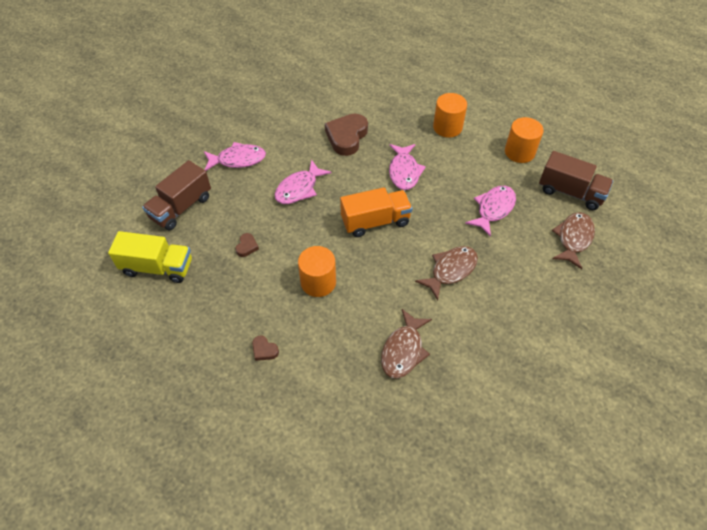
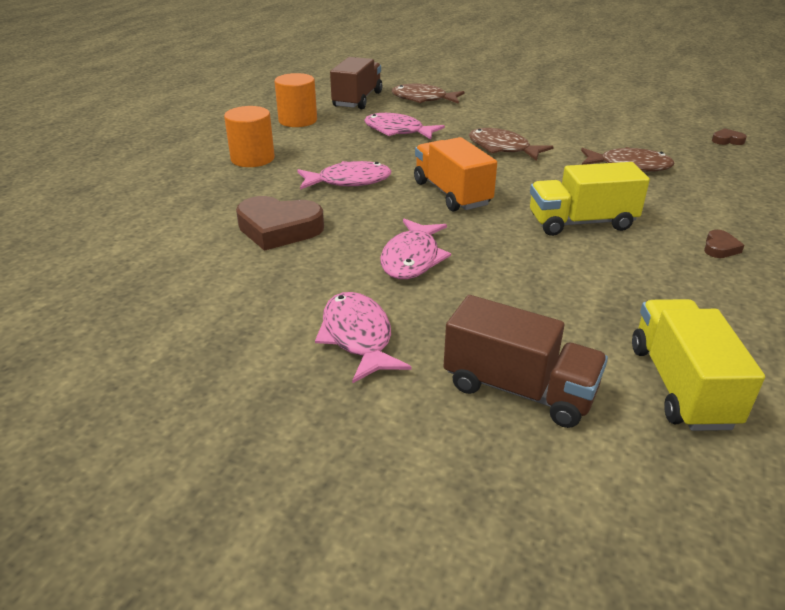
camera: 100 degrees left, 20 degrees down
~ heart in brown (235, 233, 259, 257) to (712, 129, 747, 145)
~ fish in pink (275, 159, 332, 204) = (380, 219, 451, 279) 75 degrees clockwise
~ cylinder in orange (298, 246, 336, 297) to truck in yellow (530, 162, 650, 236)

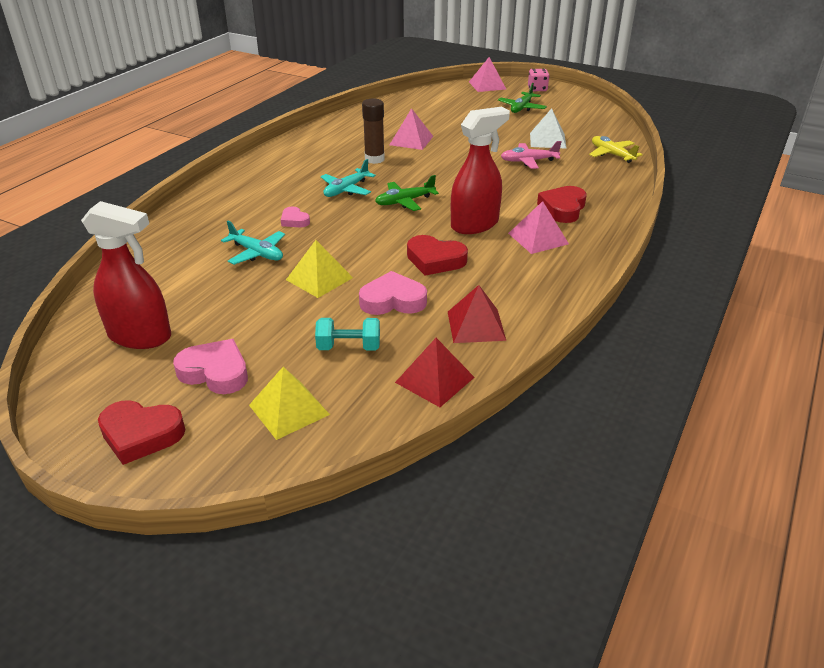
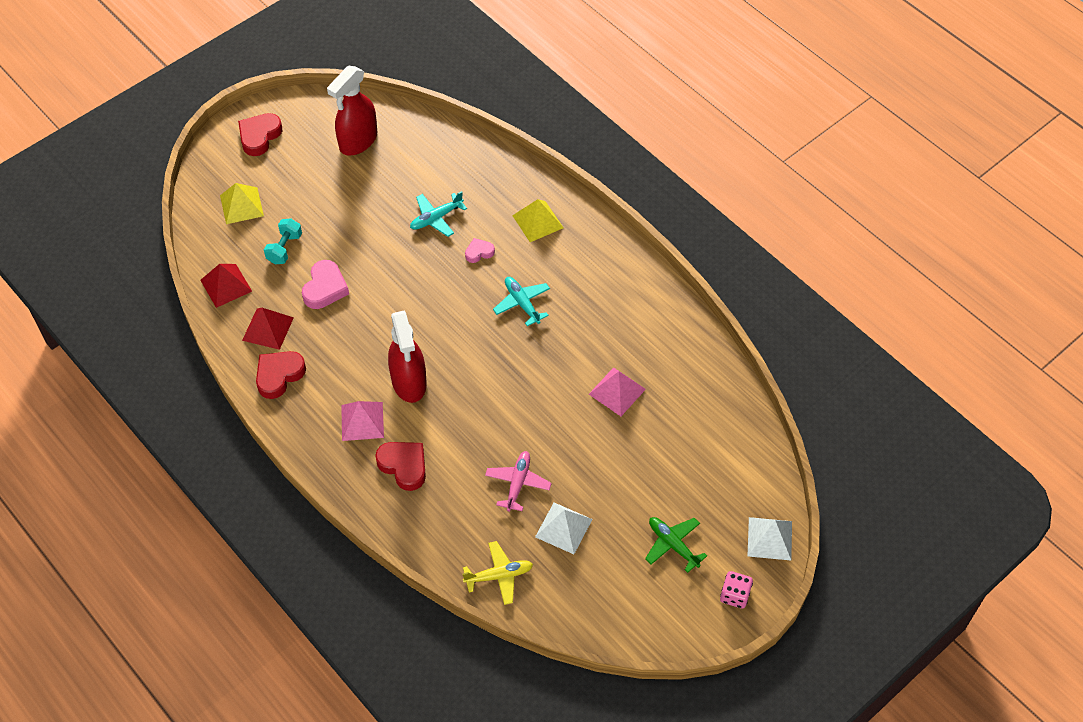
camera: 110 degrees right, 20 degrees up
- heart in pink (173, 339, 248, 394)
~ pyramid in yellow (286, 240, 353, 298) to (512, 199, 563, 242)
- glue stick in brown (362, 98, 385, 164)
- plane in green (375, 175, 439, 211)
~ heart in red (407, 235, 468, 276) to (256, 351, 306, 399)
~ pyramid in pink (469, 57, 506, 92) to pyramid in white (748, 517, 792, 561)

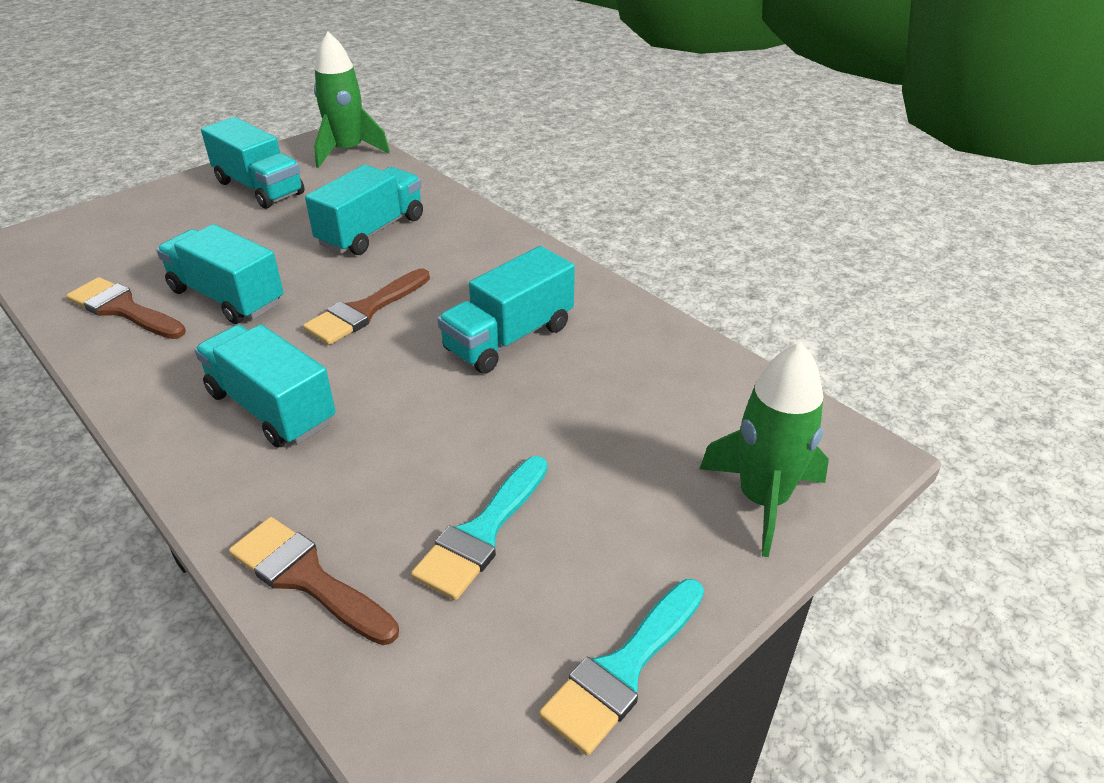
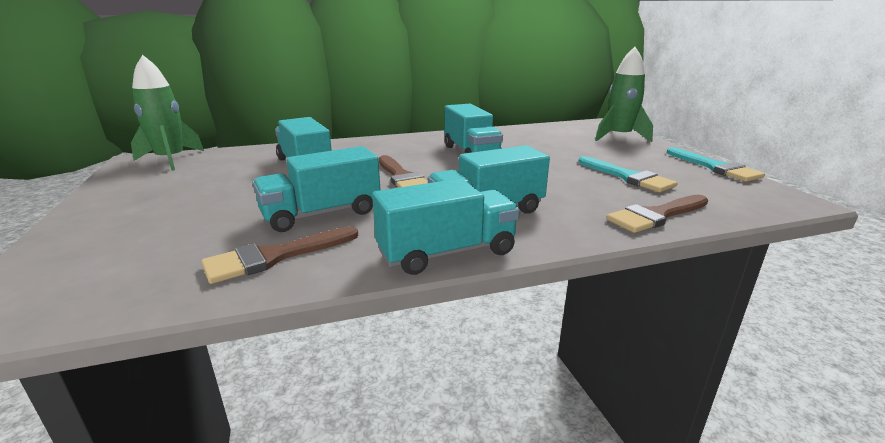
camera: 65 degrees left, 15 degrees down
~ truck in turquoise (201, 117, 305, 209) to (372, 178, 520, 275)

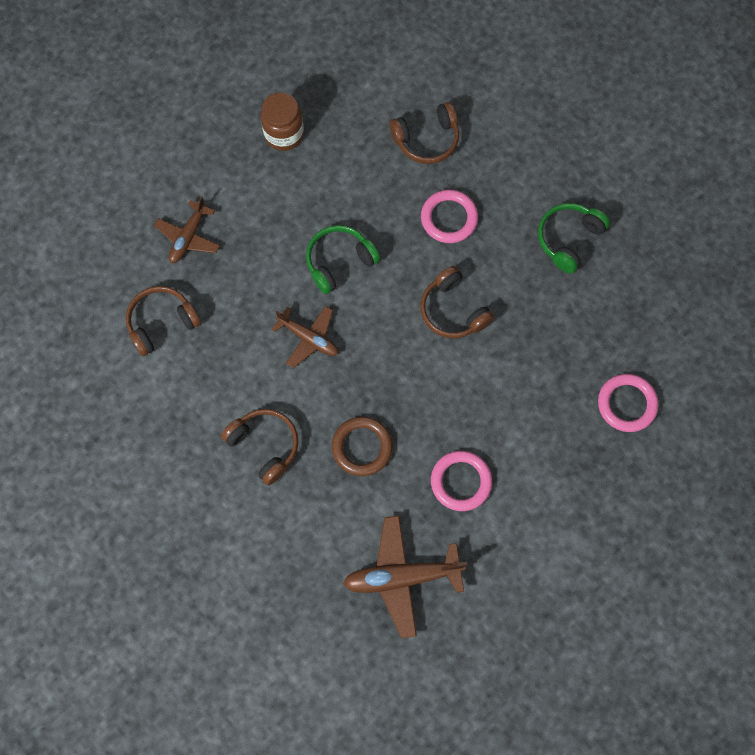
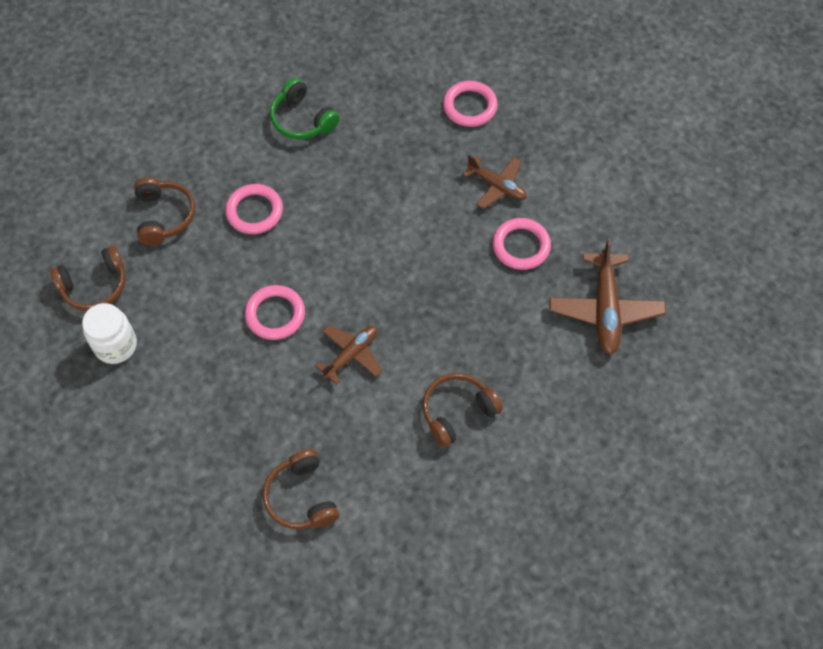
camera: 80 degrees left, 10 degrees down
~ plane in brown (154, 197, 220, 263) to (462, 155, 527, 209)
~ jar in brown (261, 92, 304, 151) to jar in white (82, 303, 137, 364)
~ headphones in green (306, 225, 380, 294) to ring in pink (245, 285, 305, 340)
- ring in brown (332, 417, 393, 476)
~ headphones in brown (420, 266, 494, 338) to (50, 245, 126, 311)

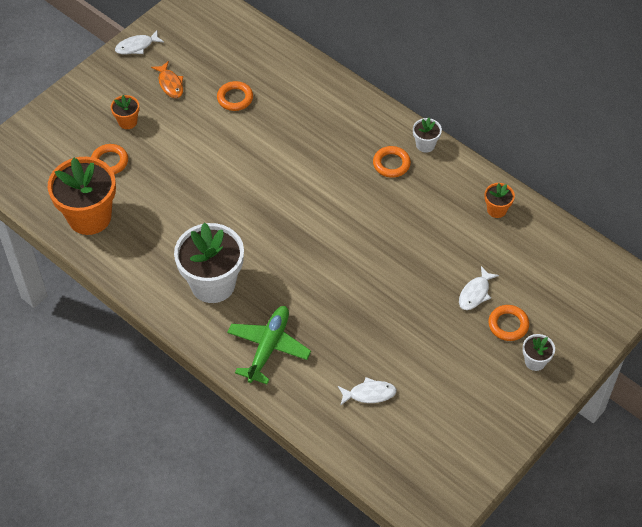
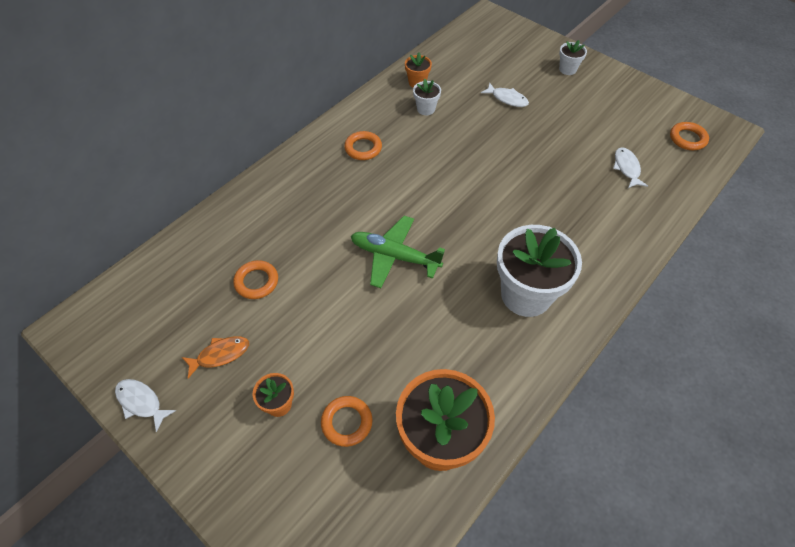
camera: 90 degrees left, 0 degrees up
~ fish in white (115, 30, 164, 54) = (115, 379, 176, 432) 150 degrees clockwise
~ plane in green (227, 306, 311, 384) to (351, 216, 445, 288)
~ flower pot in white (413, 118, 442, 153) to (413, 78, 441, 115)
~ ring in orange (488, 305, 529, 341) to (670, 122, 709, 150)

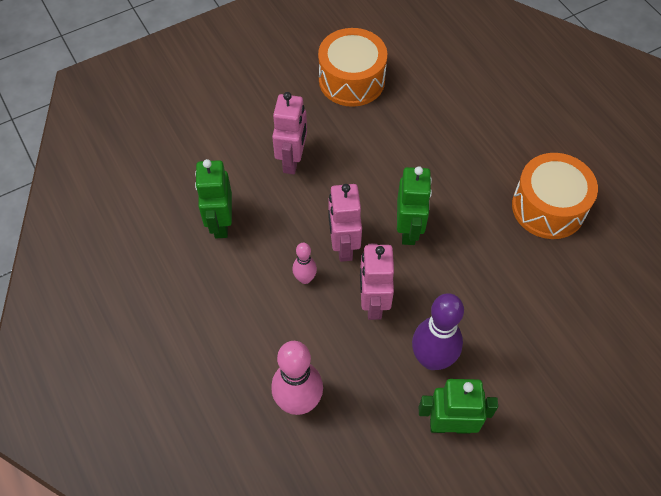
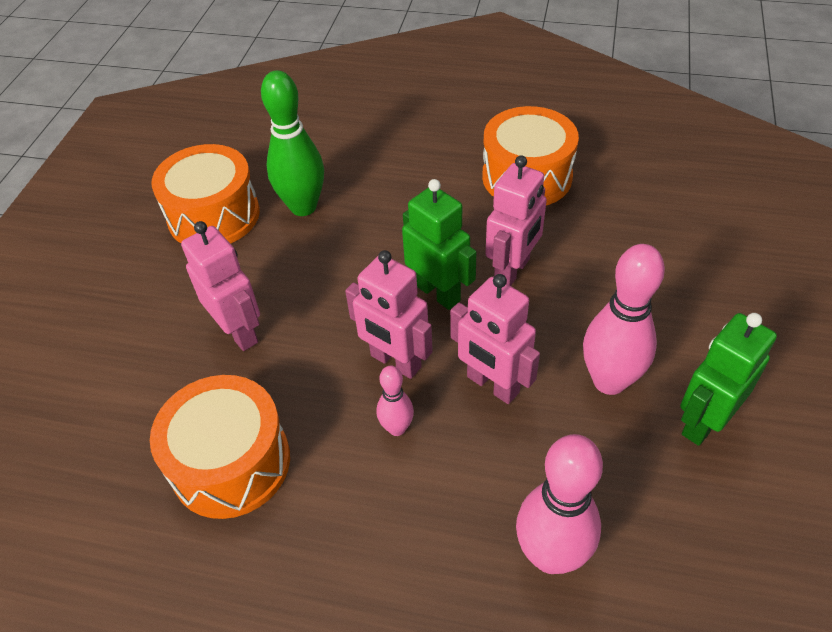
camera: 45 degrees left, 10 degrees down
~ robot in green (195, 159, 232, 238) to drum in orange (150, 375, 290, 519)
~ bowling pin in purple (412, 293, 464, 370) to bowling pin in pink (583, 244, 665, 395)
+ bowling pin in green (261, 70, 324, 216)
+ robot in pink (485, 155, 547, 286)

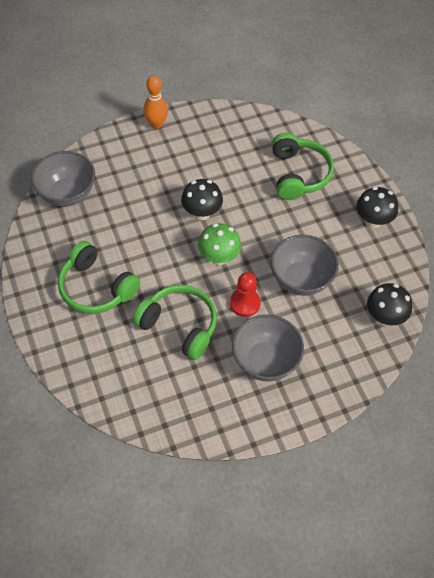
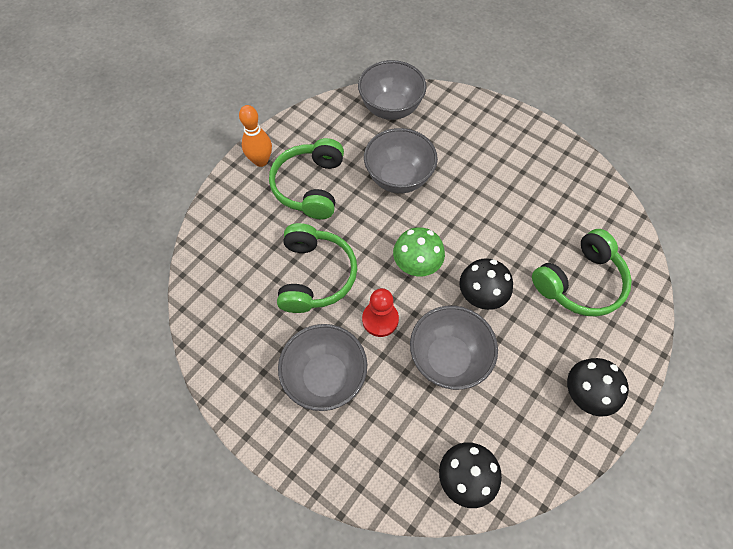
camera: 60 degrees right, 5 degrees up
~ bowling pin in orange (143, 75, 168, 129) to (239, 105, 272, 167)
~ mushroom in black (181, 179, 223, 220) to (459, 258, 513, 310)
+ bowl in grey (364, 128, 438, 193)

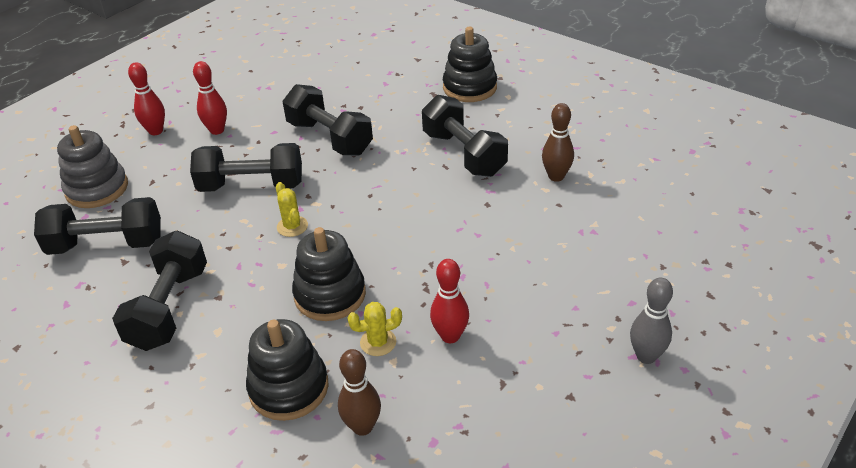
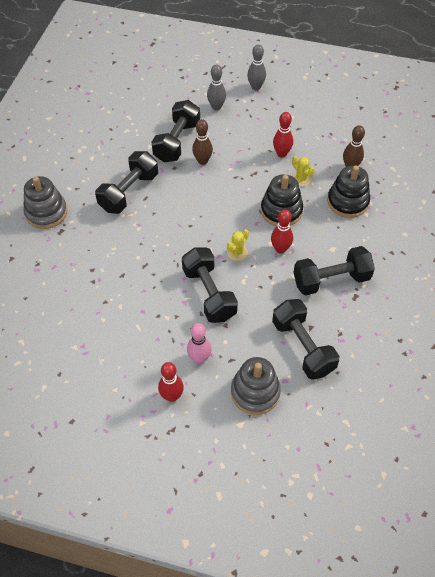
camera: 115 degrees left, 15 degrees up
~ bowling pin in red (193, 61, 227, 135) to (271, 209, 293, 254)
~ dumbbell in black (283, 84, 373, 155) to (152, 100, 200, 163)
~ stacking toy in black (443, 27, 497, 102) to stacking toy in grey (23, 176, 67, 229)
~ bowling pin in brown (542, 103, 574, 182) to (192, 119, 213, 165)
+ bowling pin in pink (187, 323, 211, 364)
+ bowling pin in grey (207, 65, 226, 110)

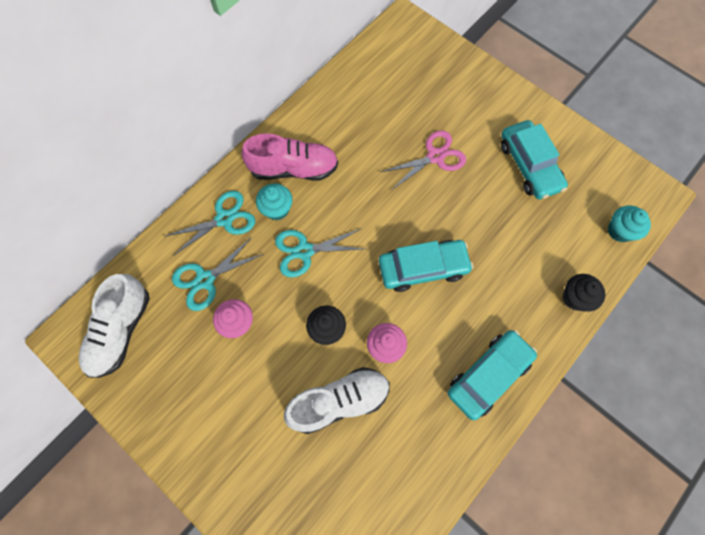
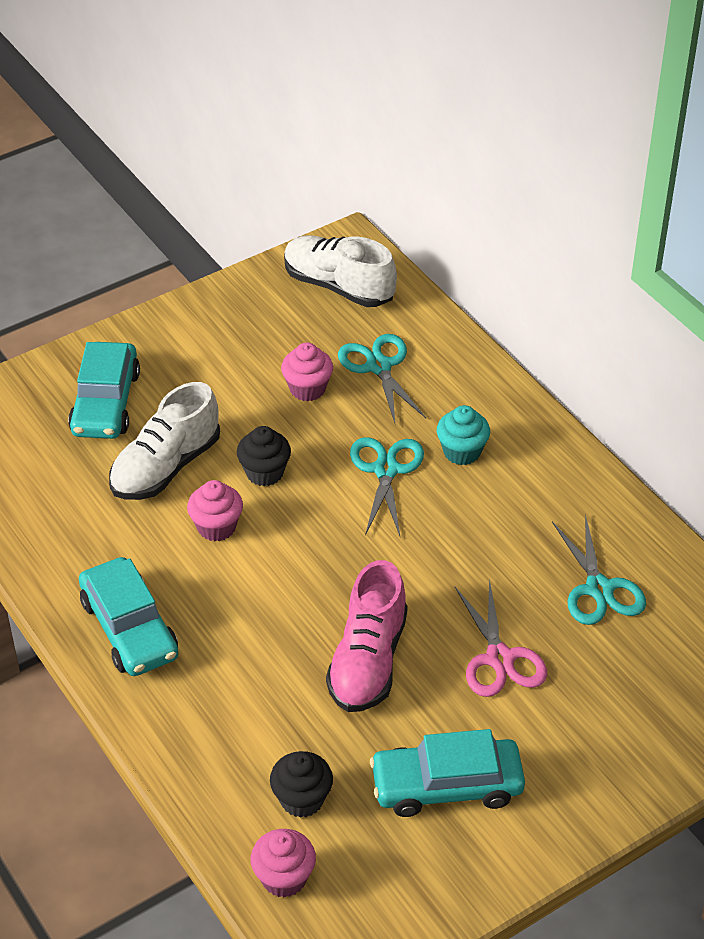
camera: 105 degrees right, 25 degrees down
~ scissors in turquoise (165, 191, 255, 256) to (552, 514, 646, 625)
~ shoe in pink (241, 133, 338, 181) to (326, 560, 408, 712)
~ shoe in white (284, 367, 390, 434) = (109, 382, 220, 500) 45 degrees clockwise
~ car in turquoise (379, 240, 473, 292) to (68, 342, 140, 439)
~ cupcake in black (562, 274, 605, 312) to (270, 751, 333, 818)
~ cupcake in turquoise (607, 205, 651, 242) to cupcake in pink (251, 829, 316, 898)

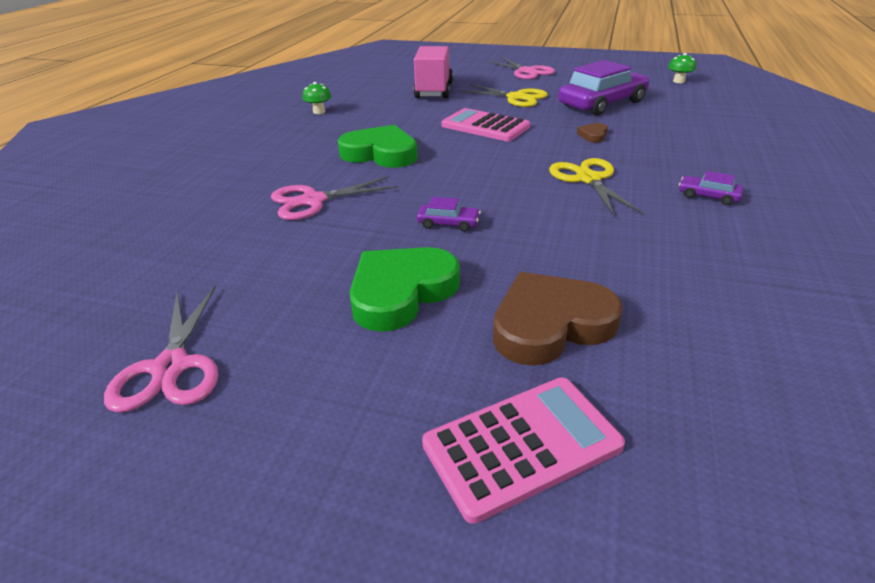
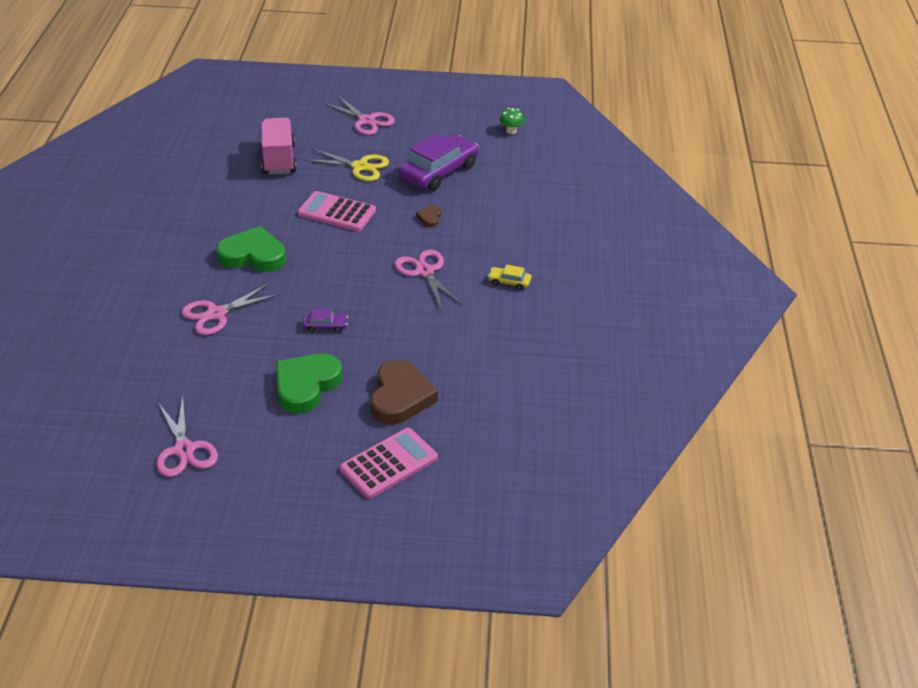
camera: 15 degrees left, 5 degrees up
- mushroom in green (303, 82, 331, 114)
~ heart in brown (493, 272, 623, 366) = (371, 360, 438, 424) 135 degrees clockwise
~ scissors in yellow (549, 158, 644, 217) to scissors in pink (395, 250, 462, 310)
~ car in purple (679, 171, 743, 205) to car in yellow (488, 264, 531, 290)

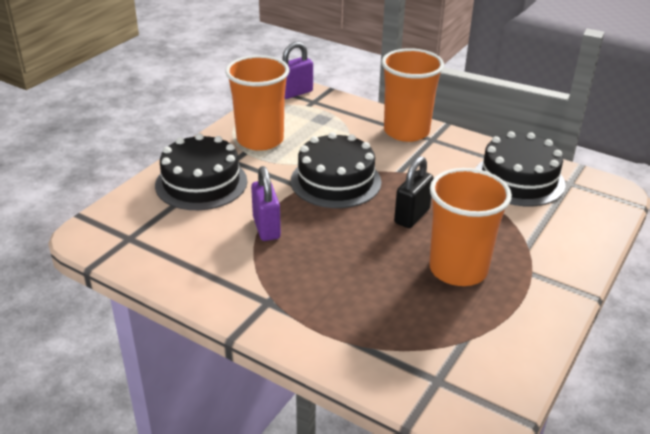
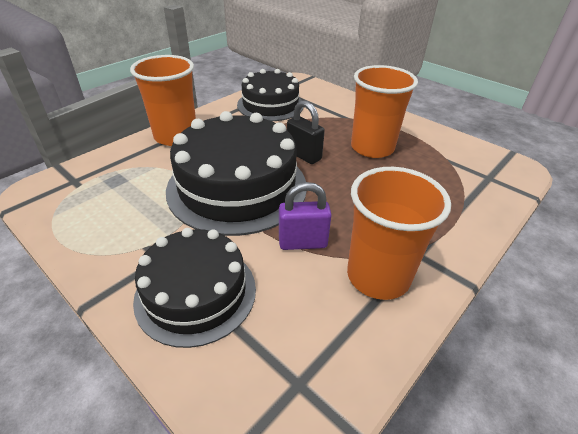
camera: 80 degrees left, 5 degrees up
~ cup in orange (225, 55, 289, 151) to (347, 167, 451, 300)
- padlock in purple (283, 42, 313, 99)
~ cake in black (291, 132, 381, 208) = (166, 111, 307, 236) x1.55

